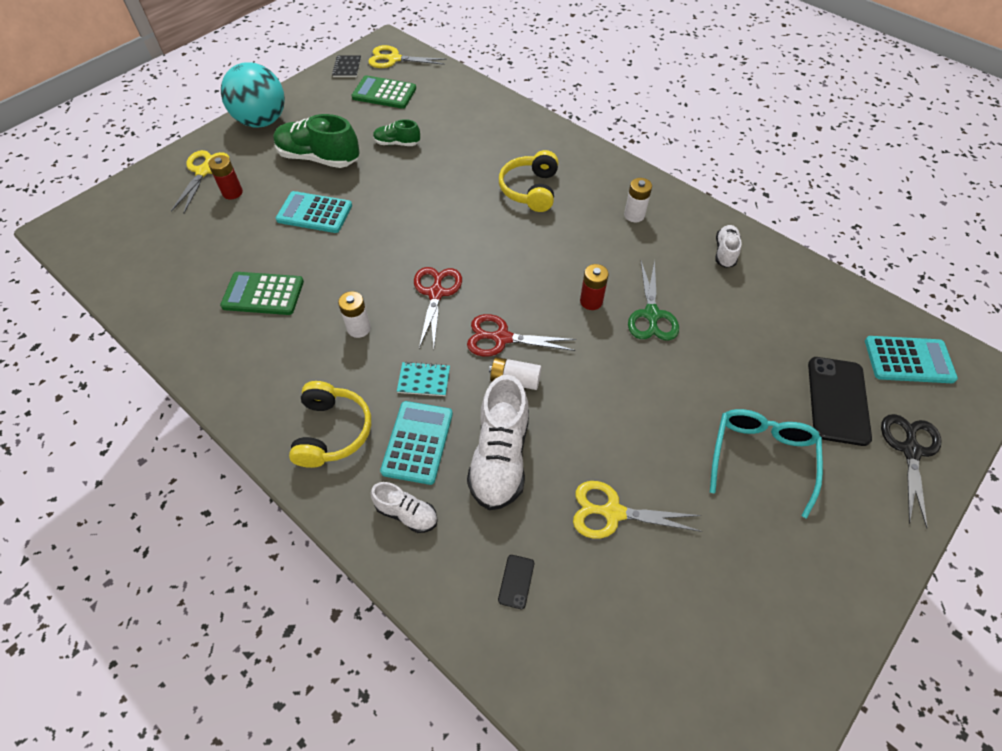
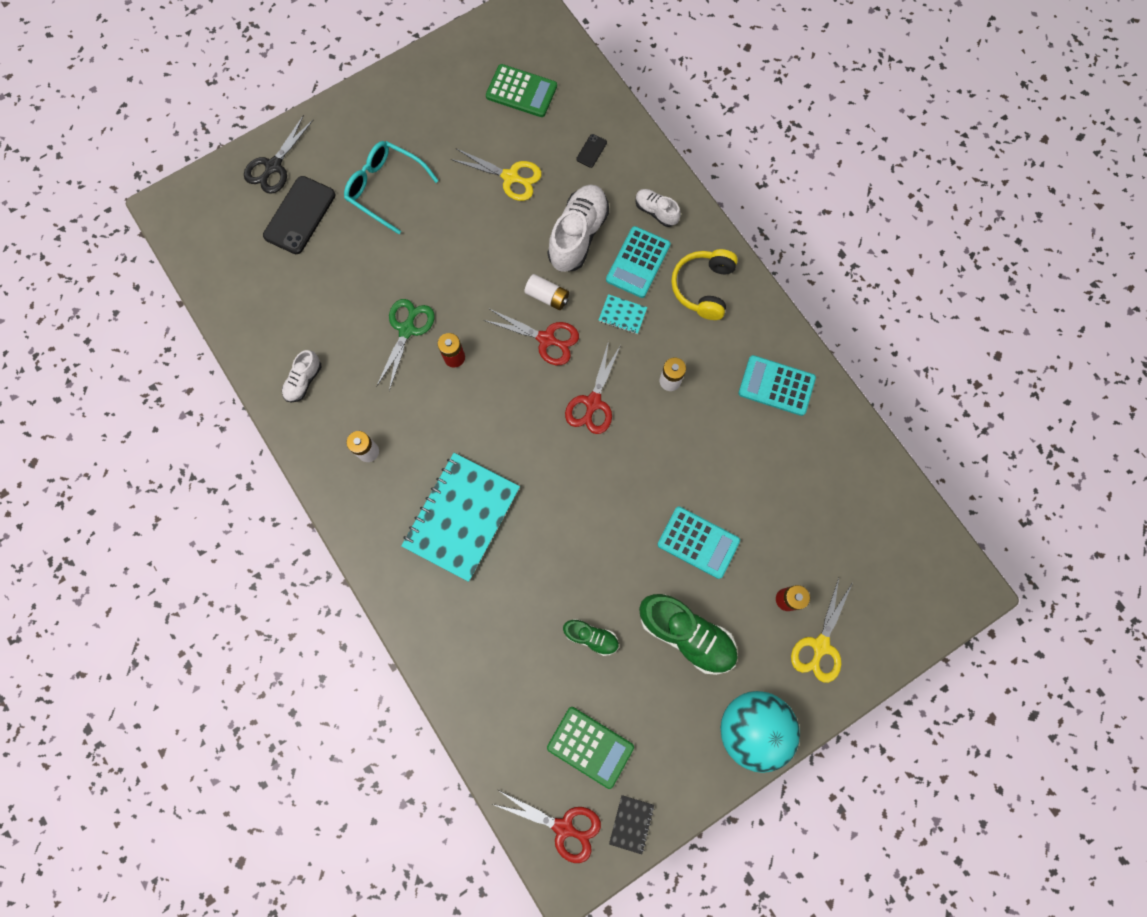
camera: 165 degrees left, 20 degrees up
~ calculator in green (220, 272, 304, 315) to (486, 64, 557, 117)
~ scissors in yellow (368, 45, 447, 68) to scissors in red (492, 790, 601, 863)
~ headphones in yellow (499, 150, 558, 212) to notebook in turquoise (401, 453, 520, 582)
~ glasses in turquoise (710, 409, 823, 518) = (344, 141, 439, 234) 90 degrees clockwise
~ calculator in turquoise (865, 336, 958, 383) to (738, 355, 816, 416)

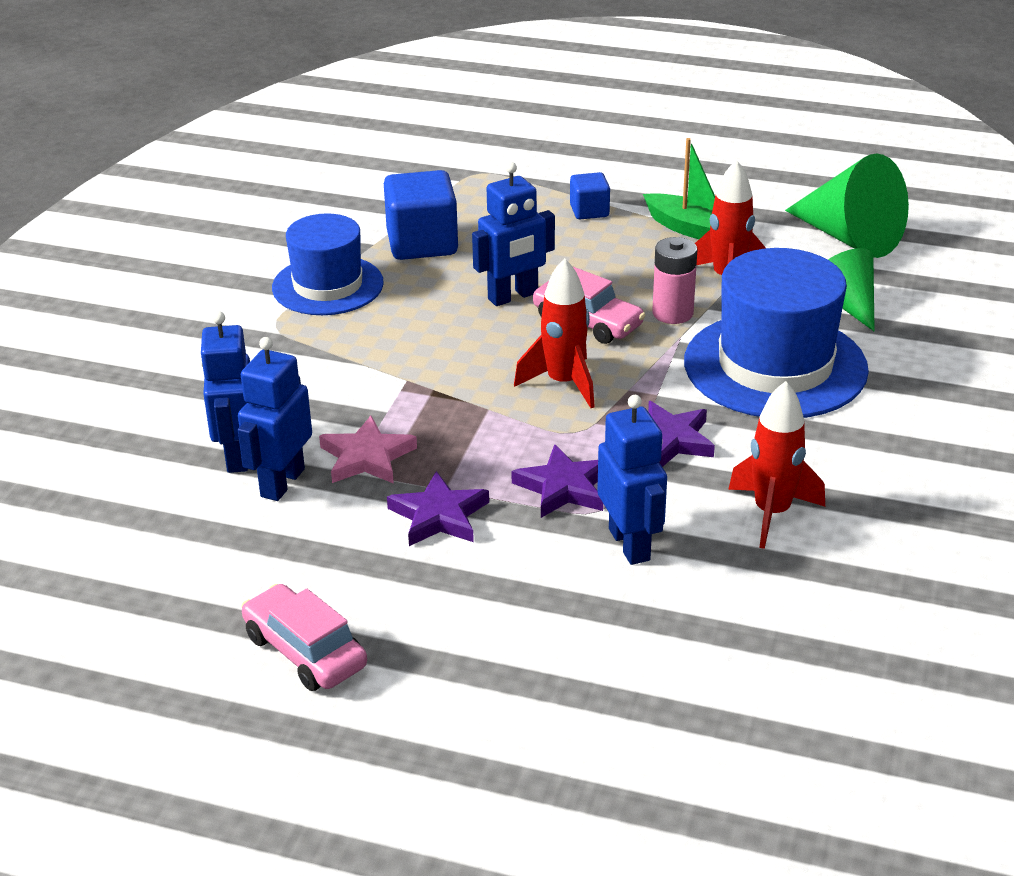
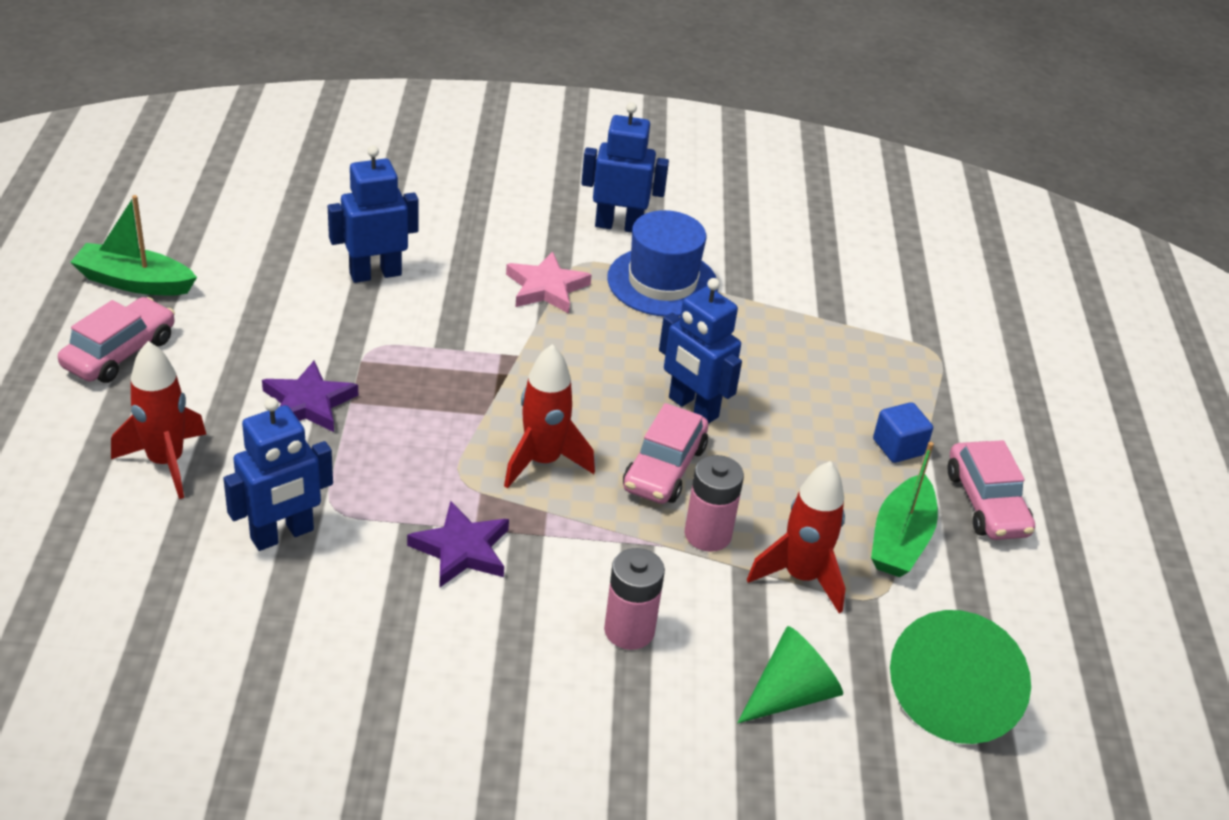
camera: 70 degrees right, 5 degrees up
~ robot in blue (238, 337, 312, 501) to (581, 102, 669, 232)
~ star in pink (319, 416, 417, 484) to (506, 251, 592, 314)
- cube in blue (384, 170, 458, 260)
- star in purple (511, 444, 603, 518)
~ hat in blue (684, 248, 869, 418) to battery in pink (604, 548, 665, 650)
~ rocket in red (728, 381, 825, 549) to (111, 341, 206, 499)
+ boat in green (70, 195, 197, 295)
+ car in pink (948, 440, 1035, 540)

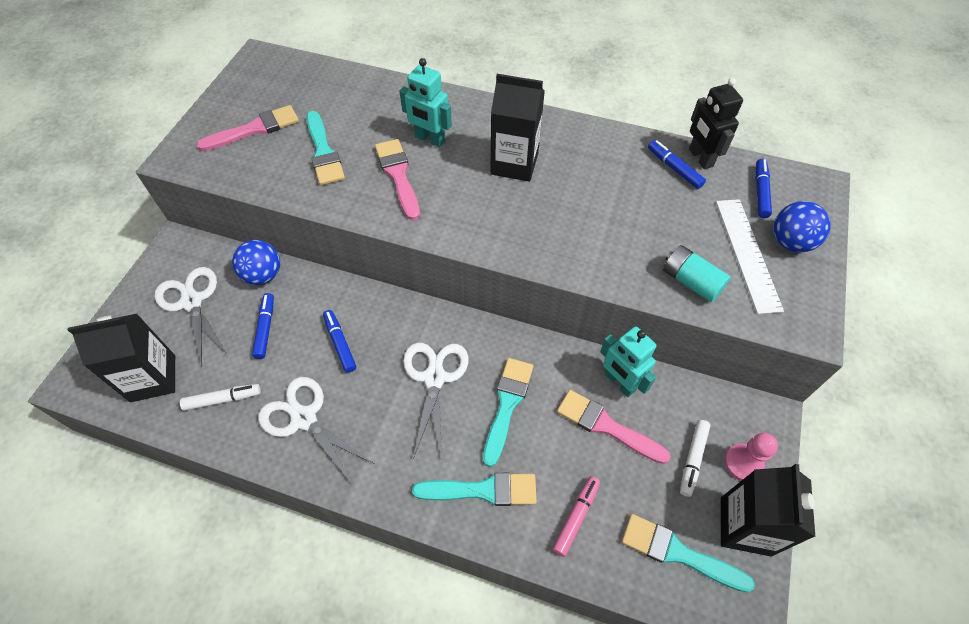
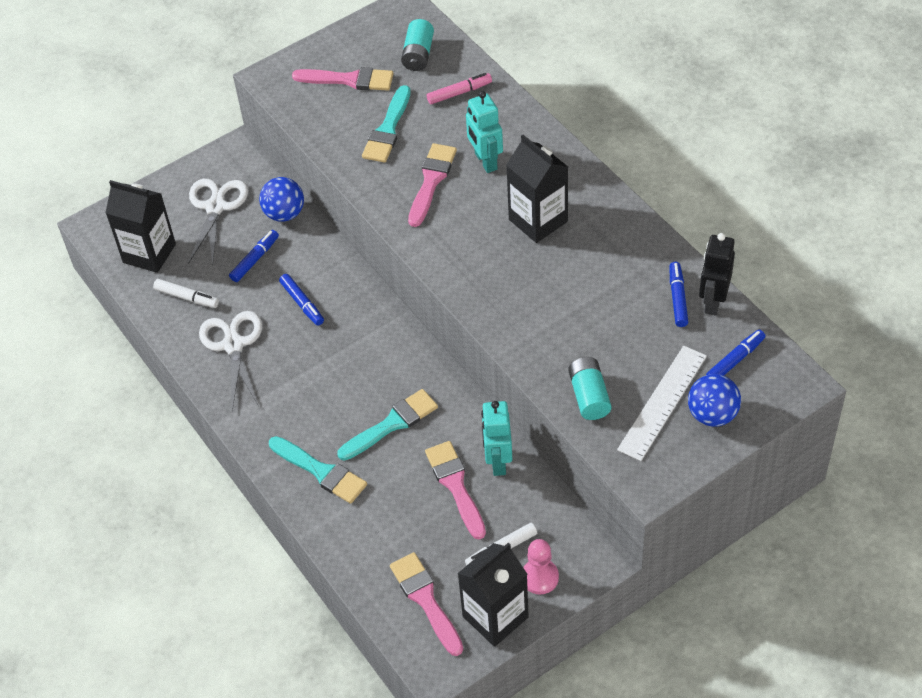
camera: 40 degrees right, 5 degrees down
~ marker in blue (323, 310, 356, 373) = (279, 274, 324, 326) 135 degrees clockwise
- scissors in white (403, 343, 469, 459)
~ marker in pink (553, 476, 600, 557) to (427, 73, 492, 104)
~ brush in turquoise (622, 514, 755, 593) to brush in pink (390, 552, 463, 656)
+ battery in turquoise (401, 19, 434, 71)

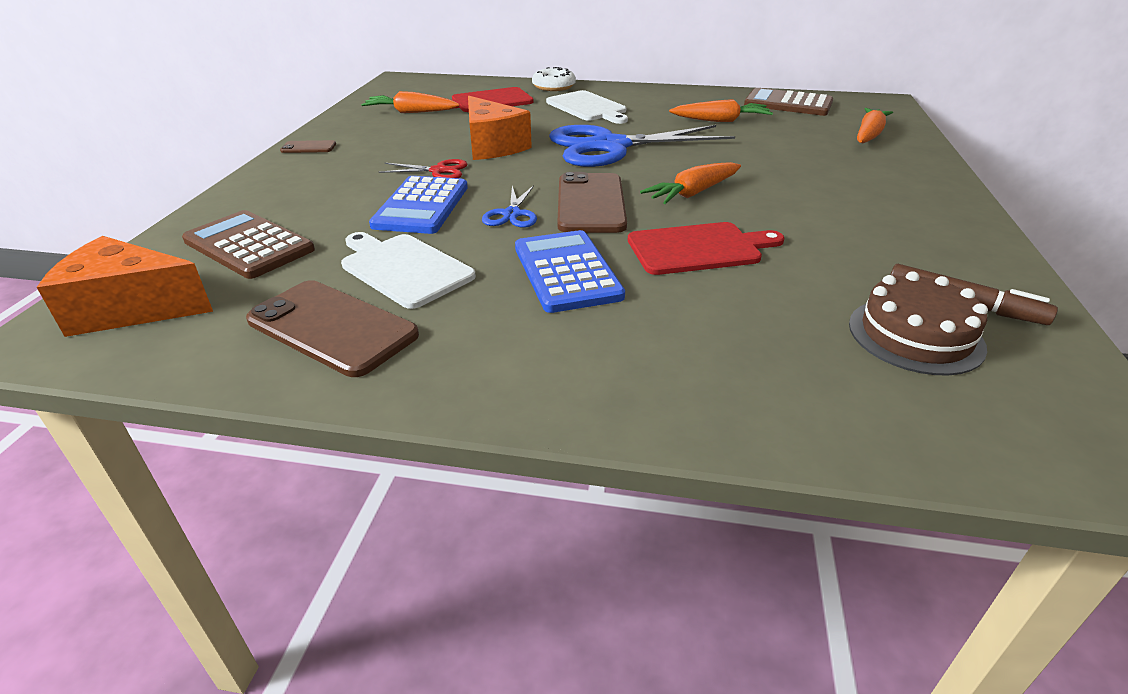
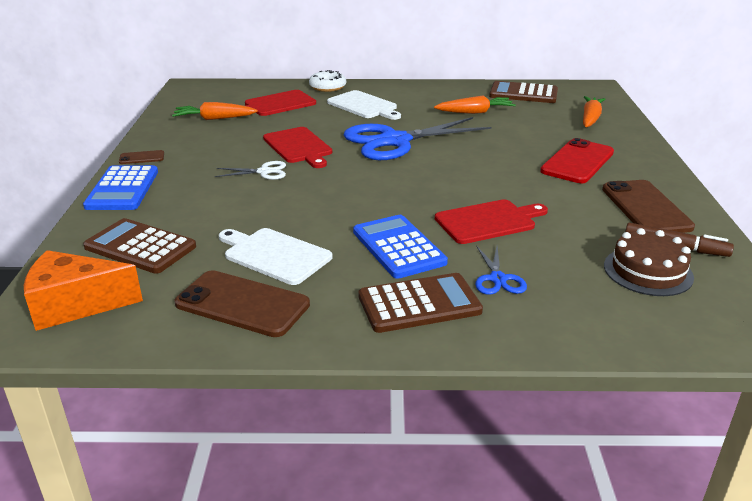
camera: 10 degrees left, 5 degrees down
~ calculator in blue (369, 176, 468, 234) to (83, 165, 158, 210)
~ scissors in red (379, 159, 468, 178) to scissors in white (215, 161, 286, 180)
~ cheese in orange (468, 96, 532, 160) to cutting board in red (263, 127, 332, 168)
~ scissors in blue (482, 185, 537, 228) to (475, 246, 527, 295)
~ phone in brown (557, 172, 627, 233) to (602, 180, 695, 233)
- carrot in orange (640, 162, 741, 204)
+ calculator in brown (359, 273, 483, 333)
+ phone in red (540, 138, 614, 183)

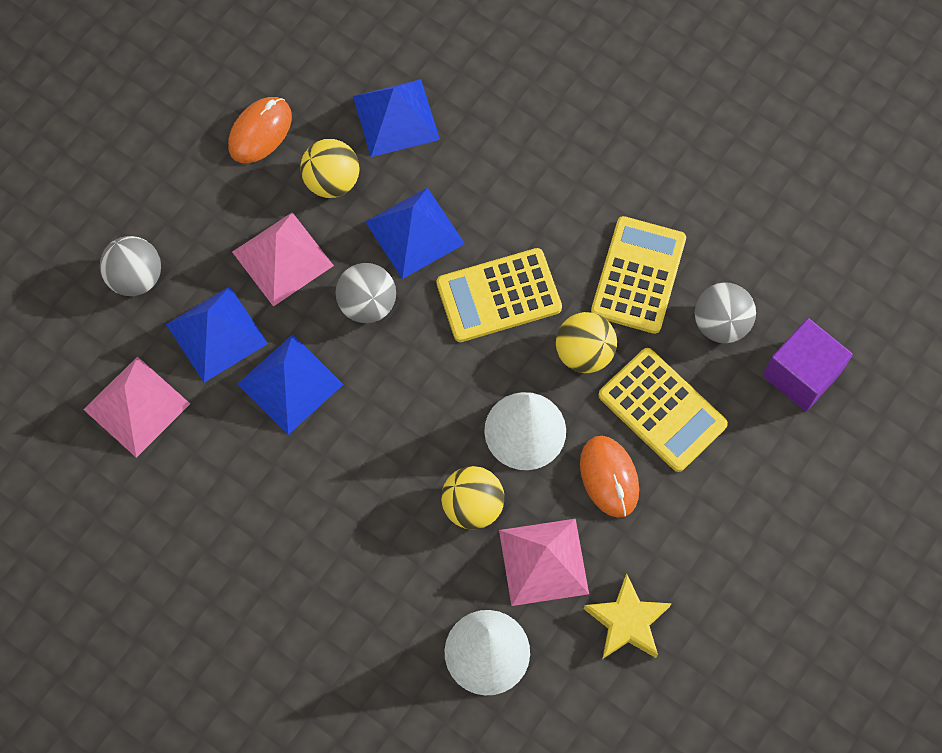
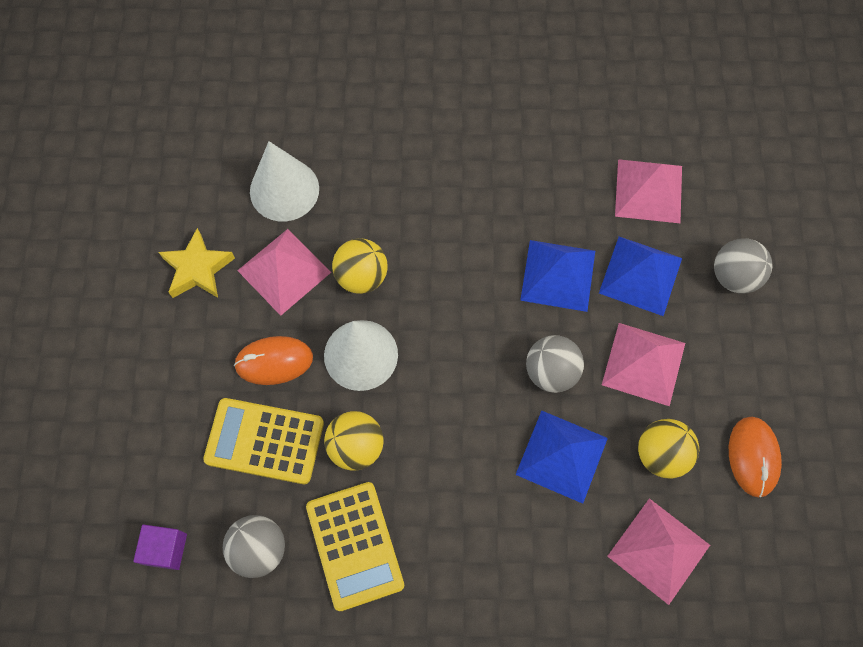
camera: 145 degrees right, 0 degrees up
~ pyramid in blue (353, 79, 440, 157) to pyramid in pink (607, 498, 710, 605)
- calculator in yellow (437, 248, 562, 342)
~ mouse in orange (580, 436, 639, 518) = (234, 336, 313, 385) 45 degrees counterclockwise
~ cube in purple (763, 318, 853, 411) = (133, 524, 187, 570) x0.65

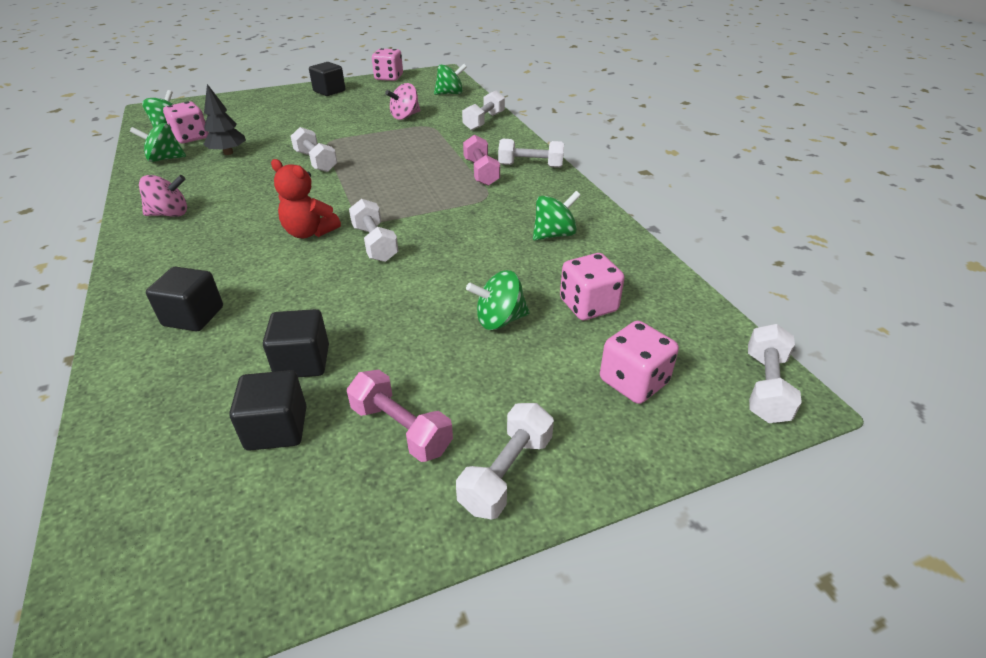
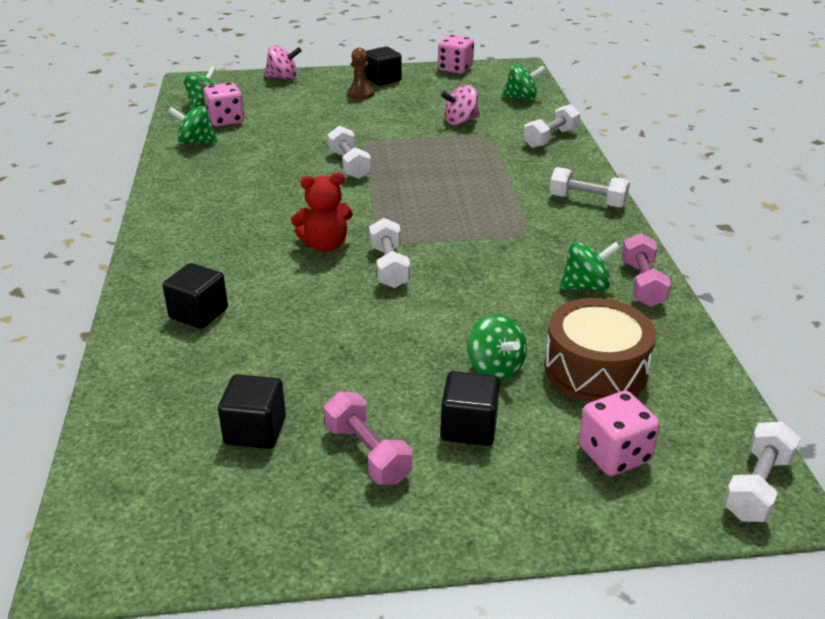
camera: 15 degrees right, 5 degrees down
~ spinning top in pink (139, 175, 187, 217) to (264, 45, 302, 80)
- tree in black (203, 84, 246, 155)
~ cube in black (263, 309, 329, 377) to (441, 371, 500, 446)
~ teddy bear in red (271, 159, 341, 238) = (291, 172, 353, 251) 60 degrees counterclockwise
- dumbbell in white (456, 403, 554, 519)
~ dumbbell in pink (463, 135, 500, 186) to (622, 233, 671, 307)
~ spinning top in green (466, 270, 530, 330) = (467, 314, 527, 381) 120 degrees counterclockwise
~ dice in pink (560, 253, 625, 320) to drum in brown (544, 298, 656, 403)
+ pawn in brown (347, 48, 374, 100)

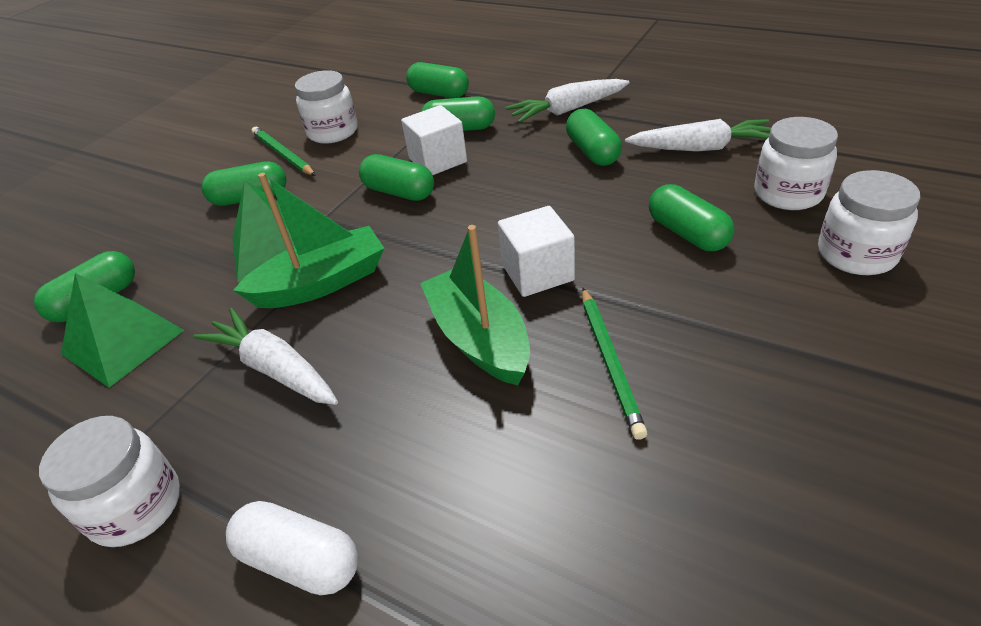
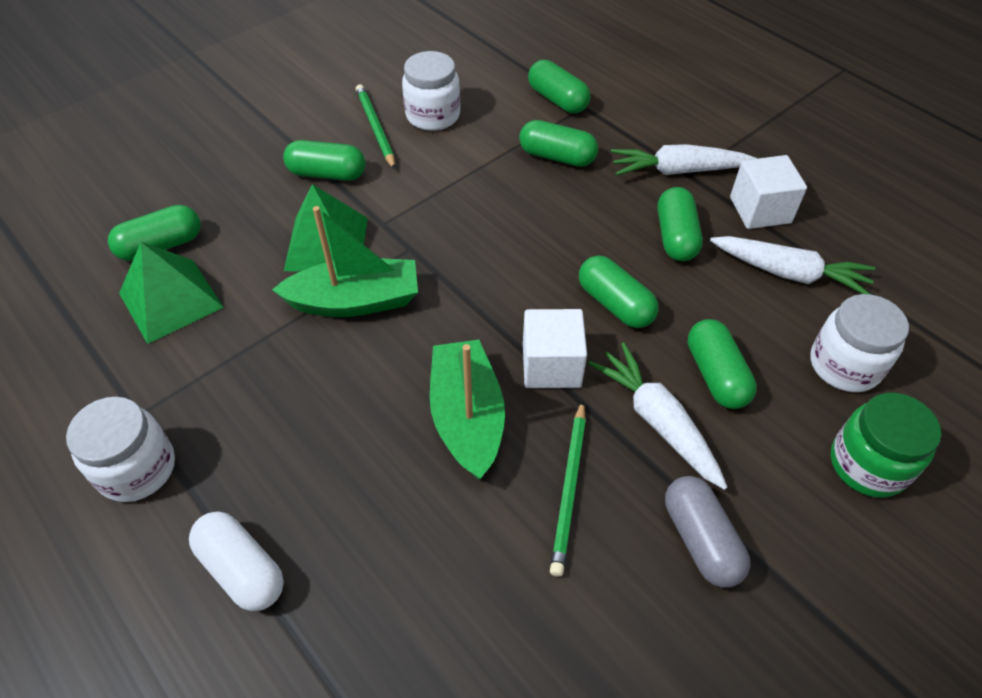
camera: 15 degrees right, 10 degrees up
~ carrot in white (193, 308, 338, 405) to (588, 342, 727, 490)
~ capsule in green (359, 154, 434, 201) to (579, 255, 659, 328)
~ cube in white (401, 105, 467, 175) to (730, 155, 807, 229)
~ jar in white (818, 170, 920, 275) to jar in green (831, 393, 941, 498)
+ capsule in grey (665, 476, 750, 587)

